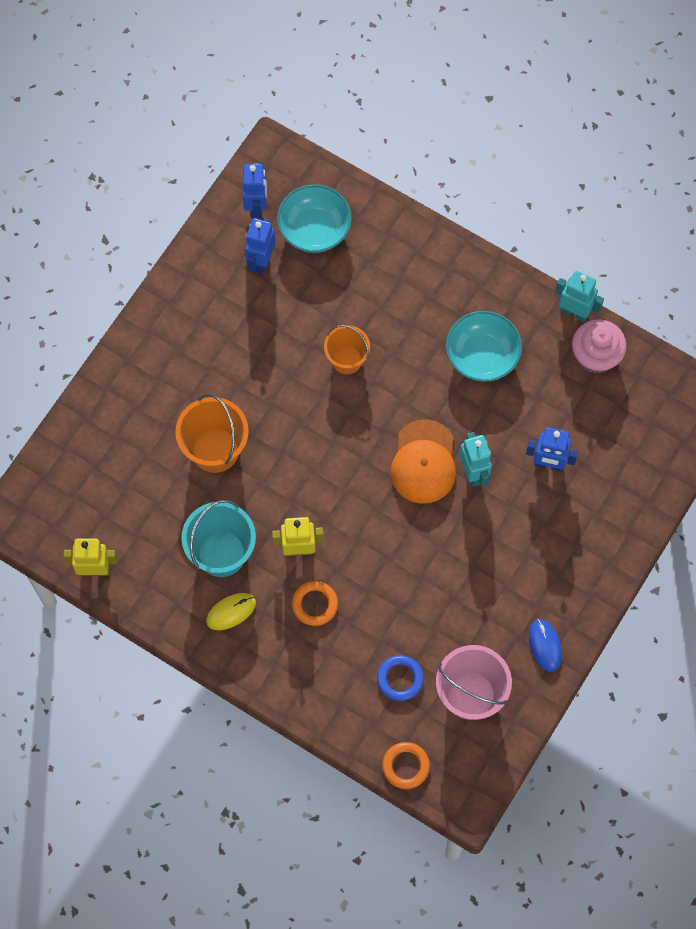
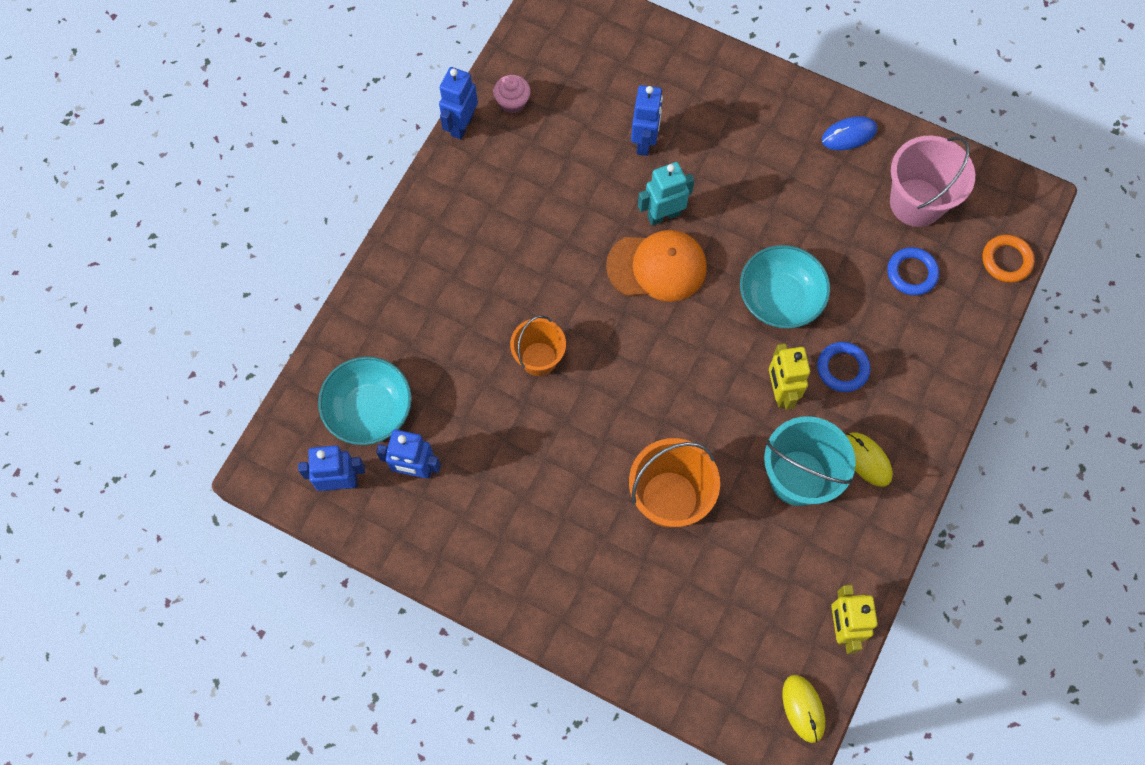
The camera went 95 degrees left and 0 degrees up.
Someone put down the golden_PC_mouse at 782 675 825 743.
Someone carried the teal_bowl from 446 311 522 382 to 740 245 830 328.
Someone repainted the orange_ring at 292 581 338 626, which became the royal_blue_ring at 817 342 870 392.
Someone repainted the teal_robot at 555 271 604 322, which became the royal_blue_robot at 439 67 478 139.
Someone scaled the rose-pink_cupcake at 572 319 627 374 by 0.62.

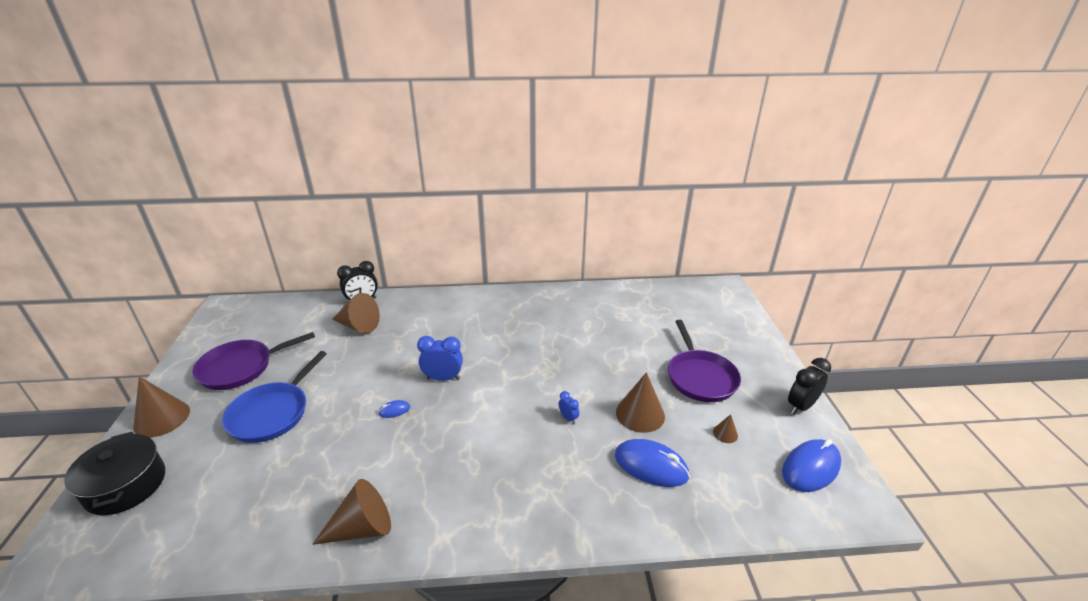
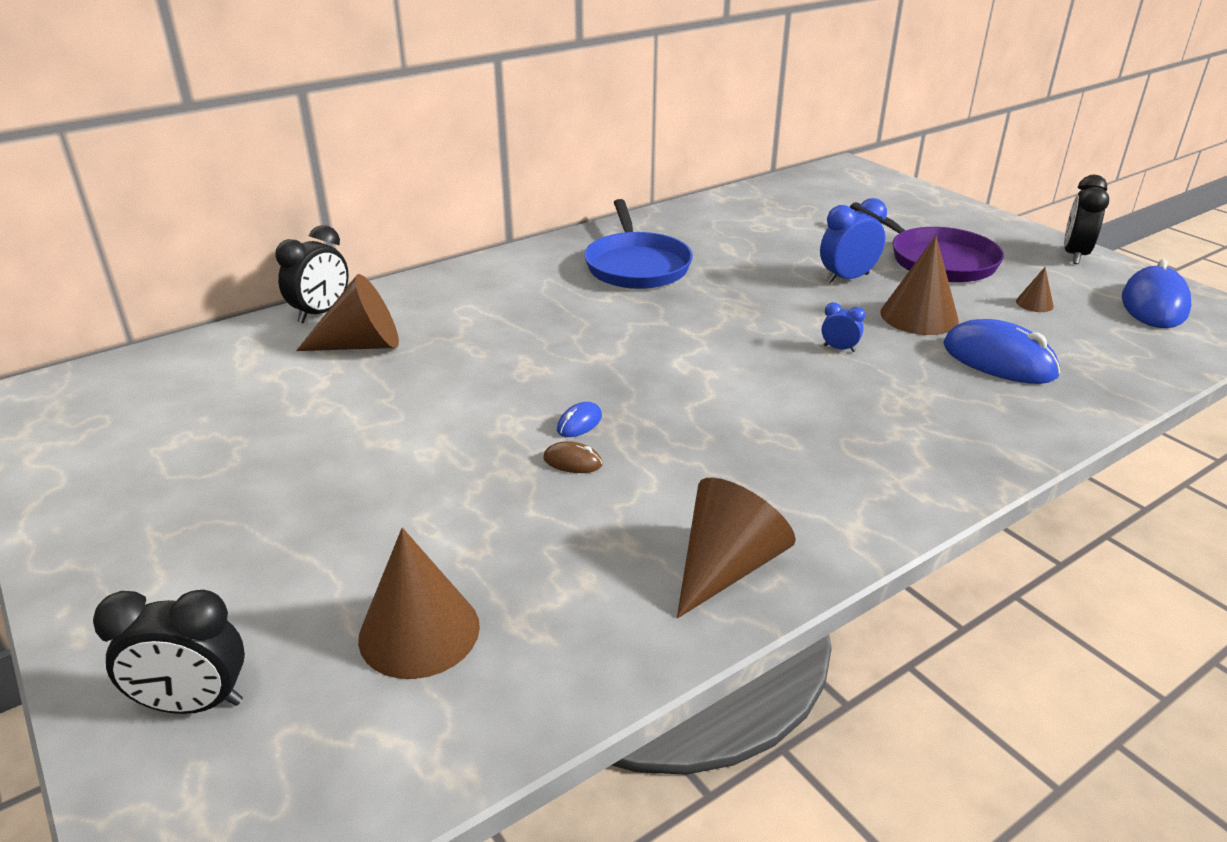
The camera went 30 degrees left and 0 degrees up.
Someone took away the purple_frying_pan at 192 332 315 390.
Someone put down the russet_PC_mouse at 543 441 602 473.
Someone carried the russet_solid_cone from 133 376 190 438 to 358 528 480 679.
Someone carried the royal_blue_frying_pan from 222 351 327 443 to 584 199 693 289.
Someone carried the royal_blue_bedside_clock from 417 336 463 381 to 820 198 887 284.
Someone swapped the black_cooking_pot at 64 432 165 515 for the black_bedside_clock at 93 590 245 714.
Someone rotated the royal_blue_PC_mouse at 615 439 690 487 by 45 degrees clockwise.

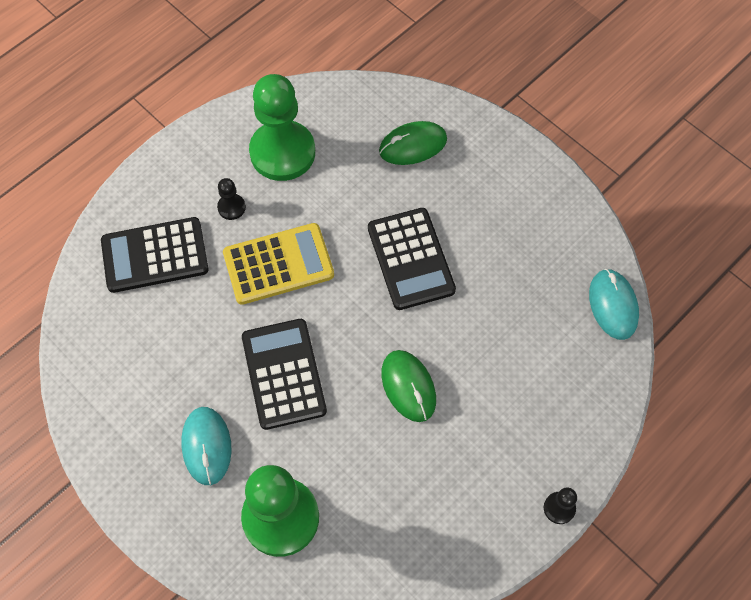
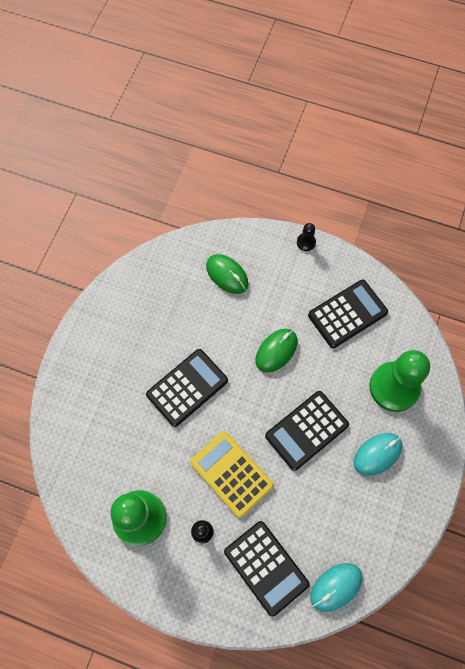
The camera went 115 degrees left and 5 degrees up.
Someone put down the black_pocket_calculator at 308 280 388 348.
Someone carried the green_PC_mouse from 379 121 447 165 to 206 254 248 294.
Someone carried the teal_PC_mouse from 589 269 639 340 to 310 563 363 612.

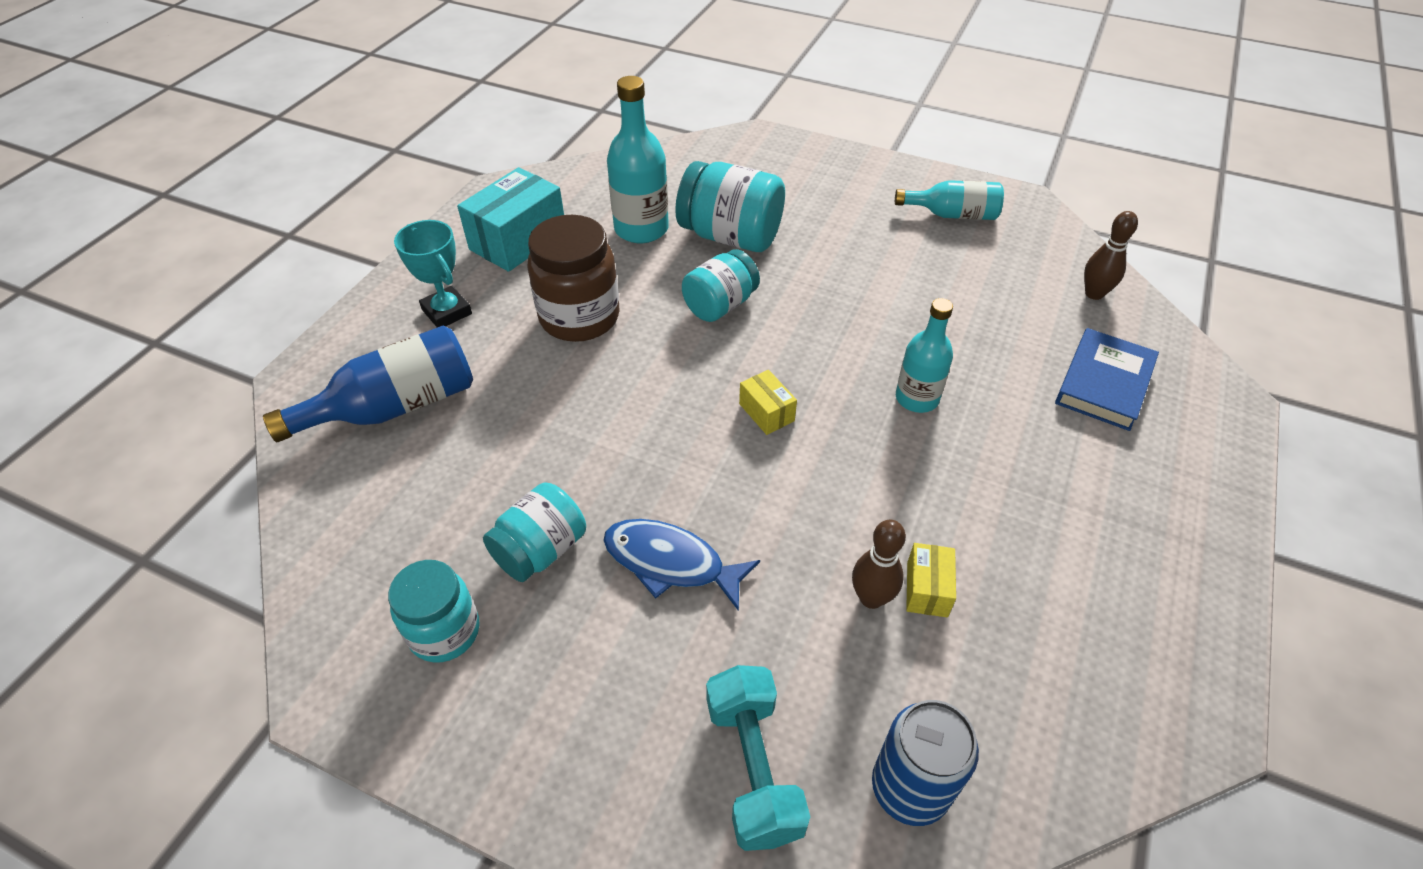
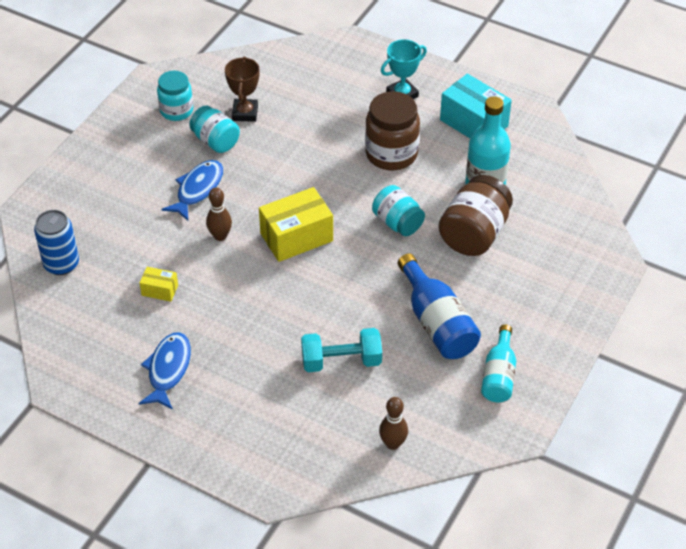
The camera went 95 degrees right and 0 degrees up.
Someone took away the teal_flask at 896 298 953 413.
Someone took away the royal_blue_hardback at 1055 328 1159 431.
Someone put down the royal_blue_toy_fish at 139 332 191 410.
Someone put down the russet_prize_cup at 225 57 259 122.
Someone carried the royal_blue_flask from 263 326 473 442 to 398 253 481 359.
Someone carried the teal_free_weight from 706 665 810 851 to 301 328 382 372.
Someone carried the russet_tenpin from 852 520 906 609 to 206 187 232 241.
Someone repainted the teal_jam_jar at 675 161 785 252, which became the russet_jam_jar at 439 175 513 256.
Someone scaled the golden_package at 739 370 797 435 by 2.00.

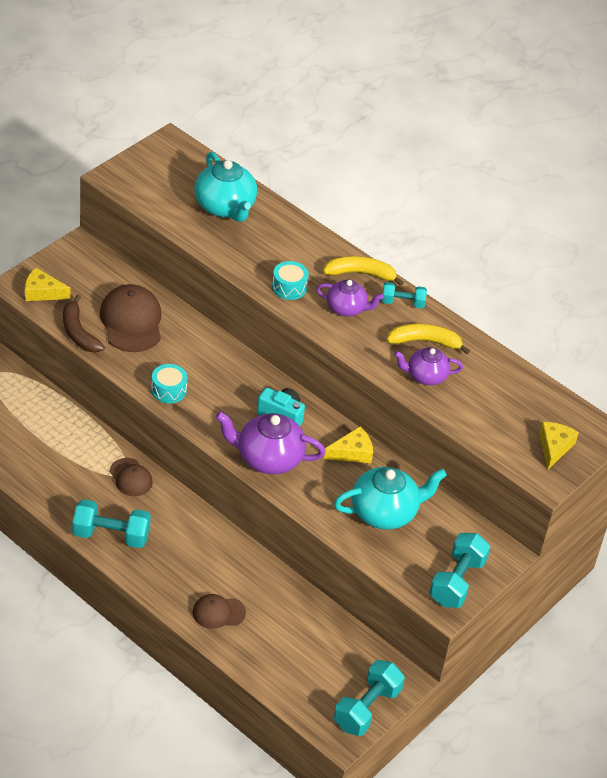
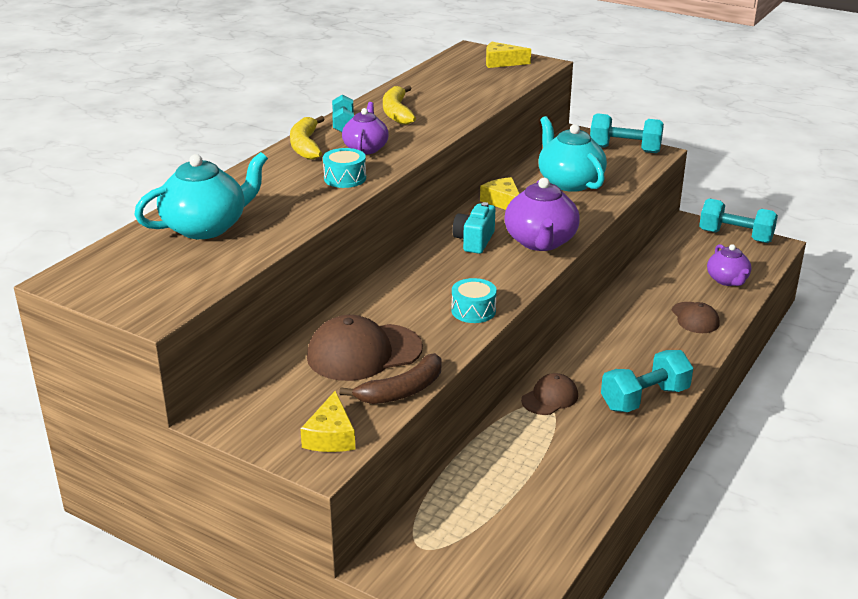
The camera went 95 degrees left and 15 degrees down.
Someone carried the purple_tea_pot from 394 347 463 385 to 707 244 751 286.
Someone rotated the teal_free_weight at 72 499 151 548 by 60 degrees clockwise.

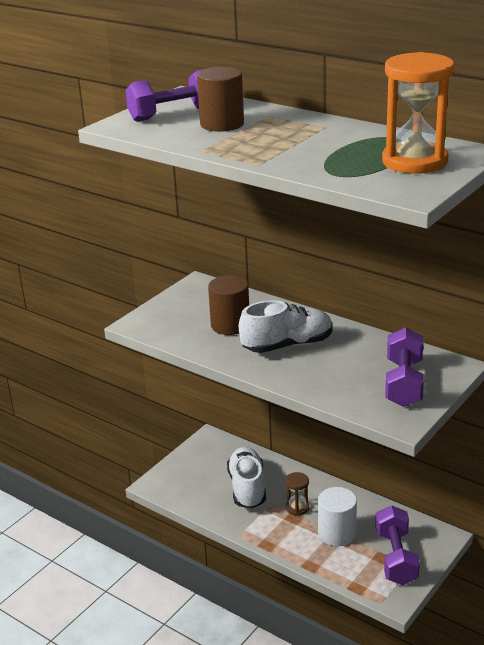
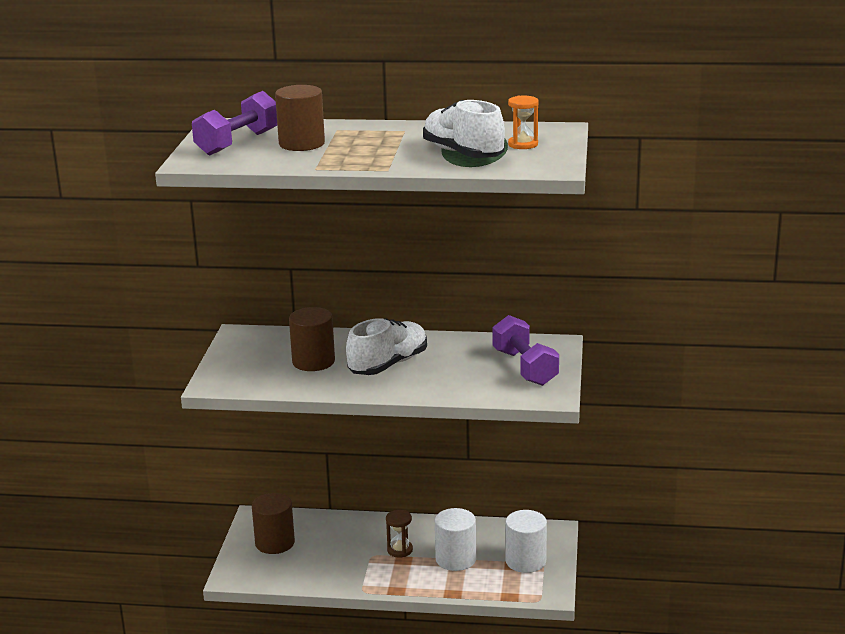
The camera went 30 degrees left and 5 degrees down.
Someone put down the russet_cylinder at 252 493 295 554.
Someone carried the pure_white_lace-up_shoe from 227 447 266 509 to 423 100 505 158.
Someone swapped the purple_free_weight at 375 505 420 585 for the pure_white_cylinder at 505 510 547 573.
Someone scaled the orange_hourglass at 382 52 454 174 by 0.49.

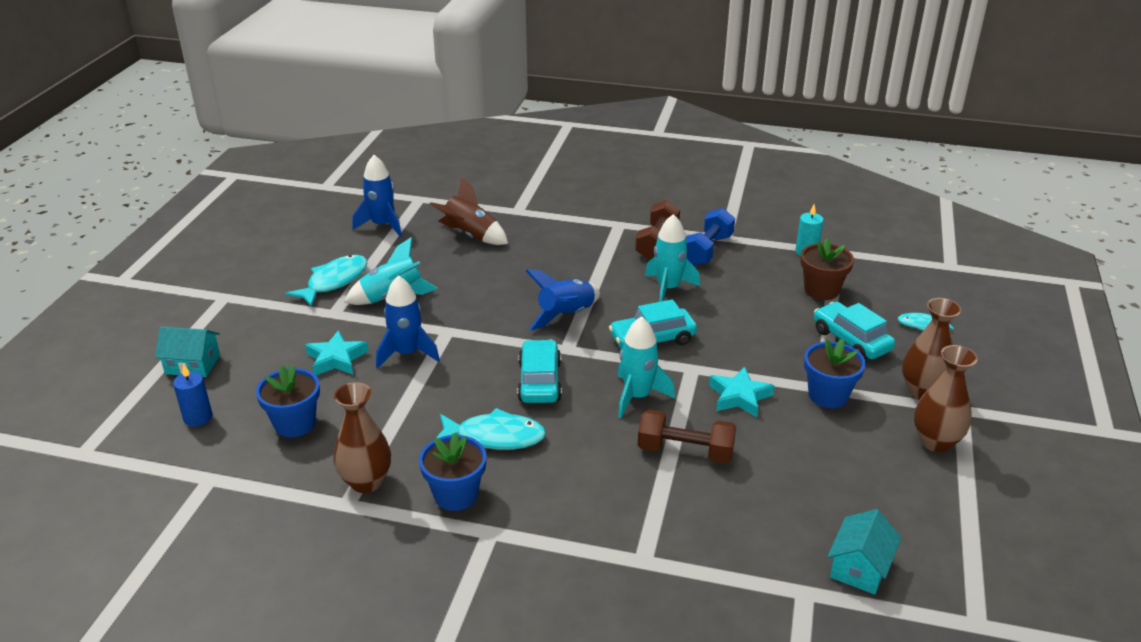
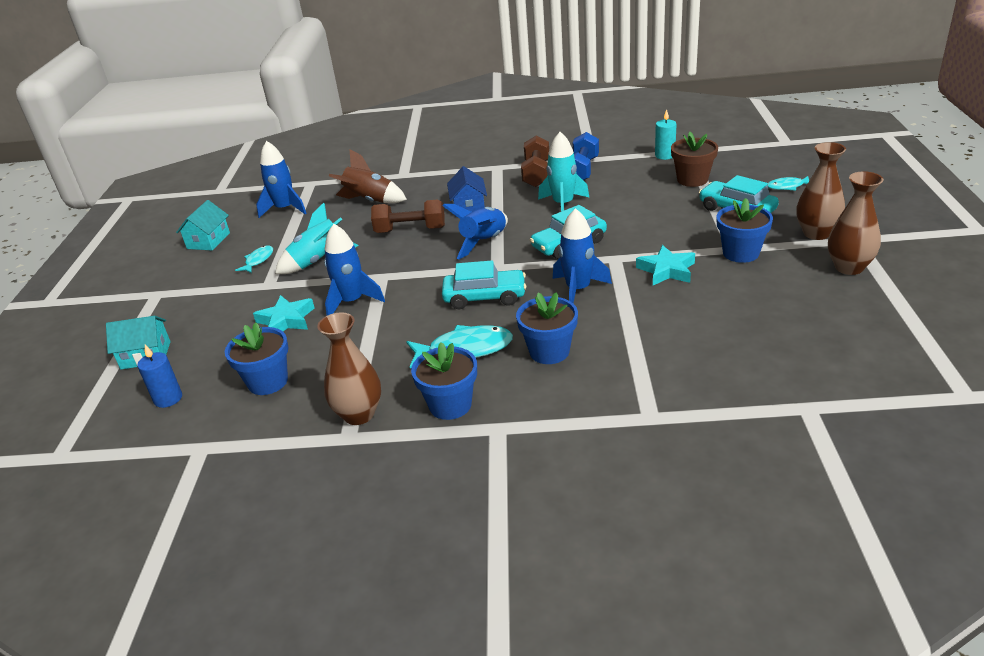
The camera went 10 degrees left and 0 degrees up.
Someone put down the royal_blue_house at 447 166 487 217.
Someone put down the royal_blue_flower_pot at 516 292 578 364.
Someone carried the russet_free_weight from 638 409 736 463 to 371 199 445 233.
Someone carried the teal_house from 827 509 901 595 to 176 200 230 250.
Someone repainted the teal_rocket at 617 316 675 418, which became the royal_blue_rocket at 553 208 612 303.
Someone rotated the teal_car at 517 339 562 403 by 105 degrees clockwise.
Someone scaled the teal_toy_fish at 285 255 368 307 by 0.55.

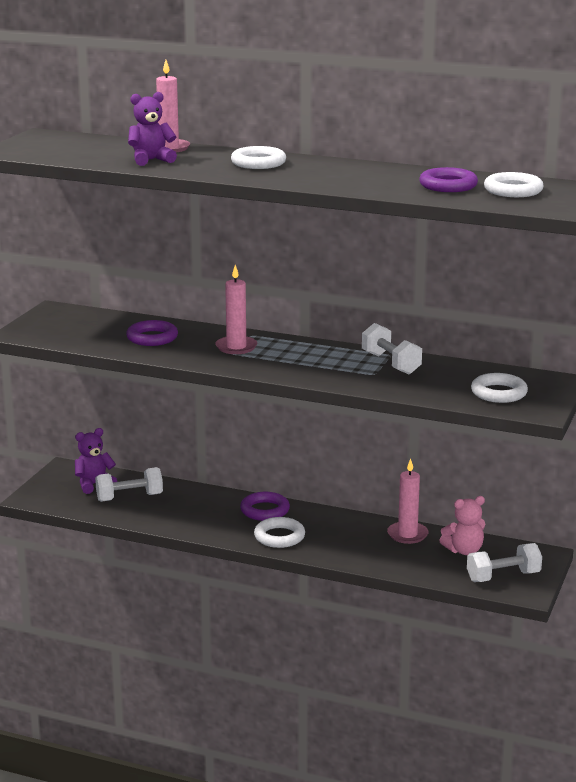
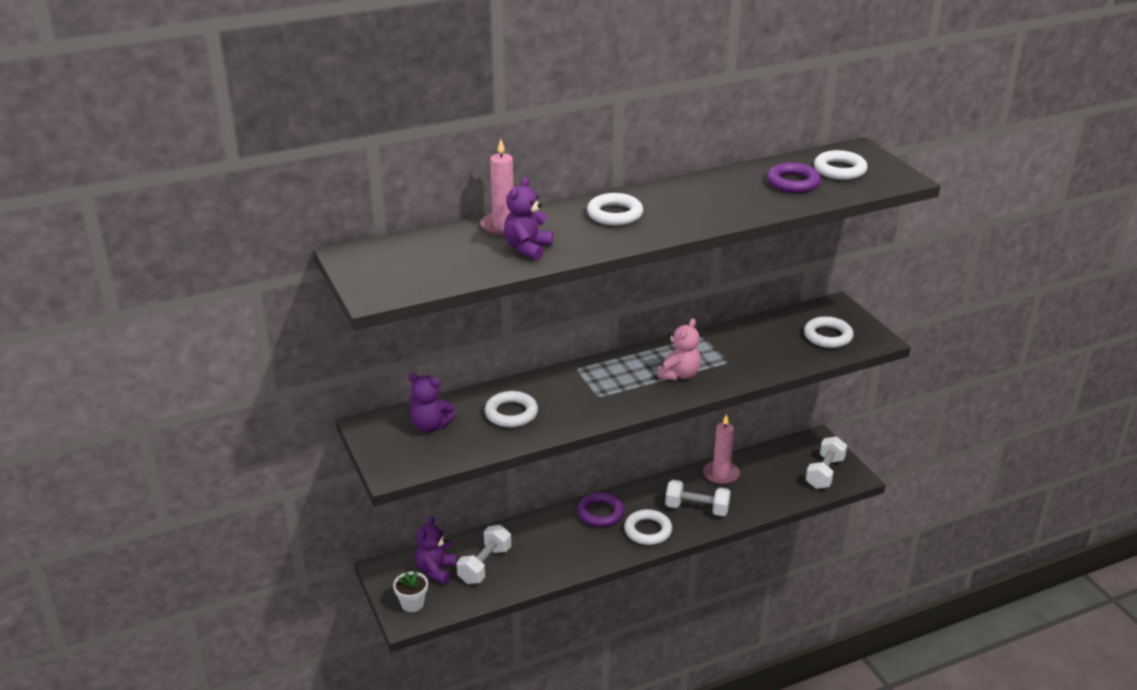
The camera went 45 degrees left and 10 degrees up.
Someone took away the rose-pink_candle at 215 265 258 354.
Someone put down the pure_white_flower_pot at 393 571 428 612.
Someone put down the purple_teddy_bear at 408 373 456 432.
Someone carried the pure_white_free_weight from 362 323 422 375 to 665 480 731 516.
Someone carried the rose-pink_teddy_bear from 439 496 485 555 to 657 318 701 381.
Someone repainted the purple_ring at 126 320 178 346, which became the pure_white_ring at 485 391 538 428.

